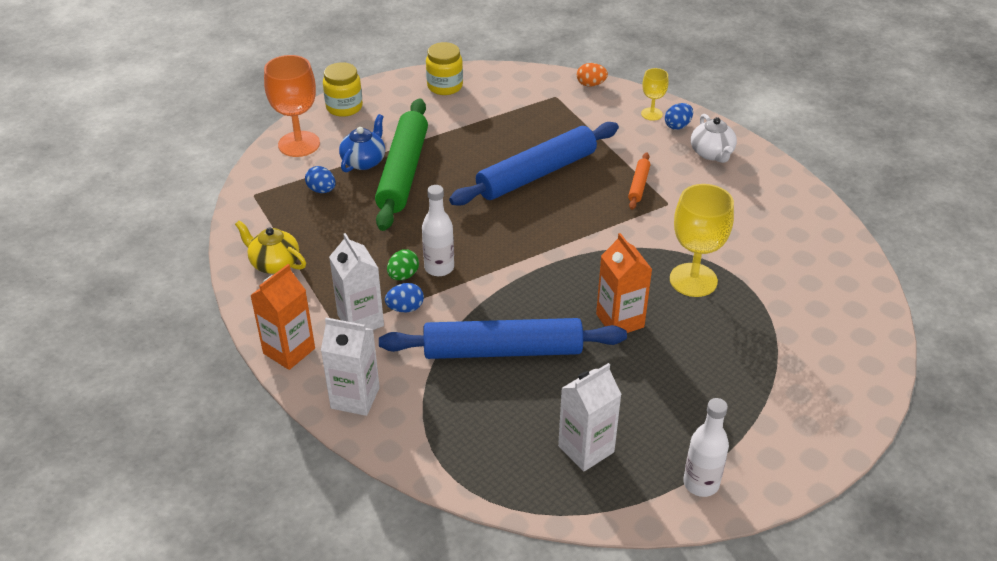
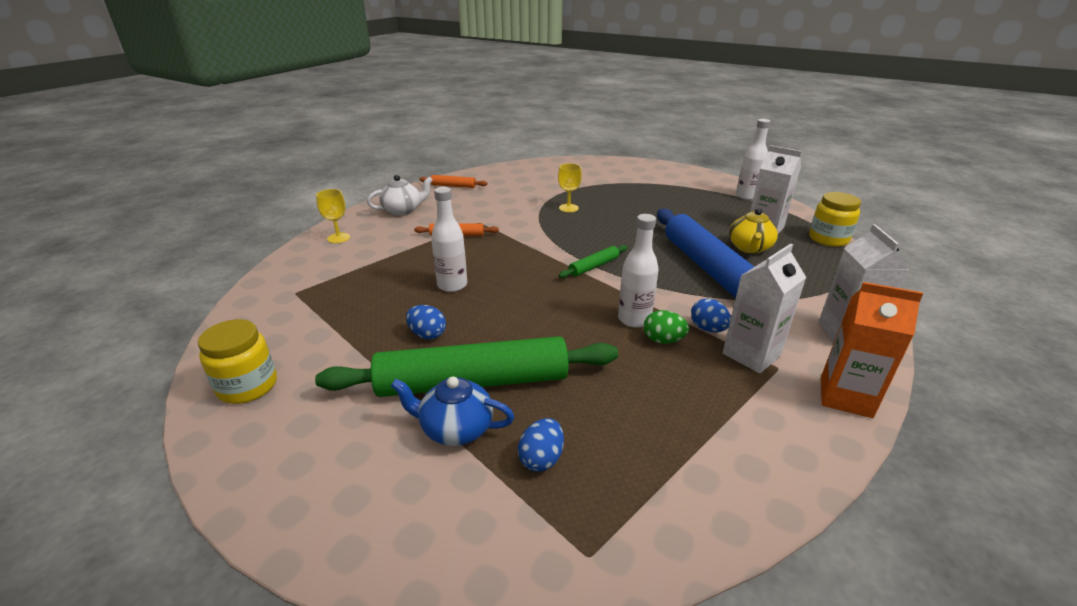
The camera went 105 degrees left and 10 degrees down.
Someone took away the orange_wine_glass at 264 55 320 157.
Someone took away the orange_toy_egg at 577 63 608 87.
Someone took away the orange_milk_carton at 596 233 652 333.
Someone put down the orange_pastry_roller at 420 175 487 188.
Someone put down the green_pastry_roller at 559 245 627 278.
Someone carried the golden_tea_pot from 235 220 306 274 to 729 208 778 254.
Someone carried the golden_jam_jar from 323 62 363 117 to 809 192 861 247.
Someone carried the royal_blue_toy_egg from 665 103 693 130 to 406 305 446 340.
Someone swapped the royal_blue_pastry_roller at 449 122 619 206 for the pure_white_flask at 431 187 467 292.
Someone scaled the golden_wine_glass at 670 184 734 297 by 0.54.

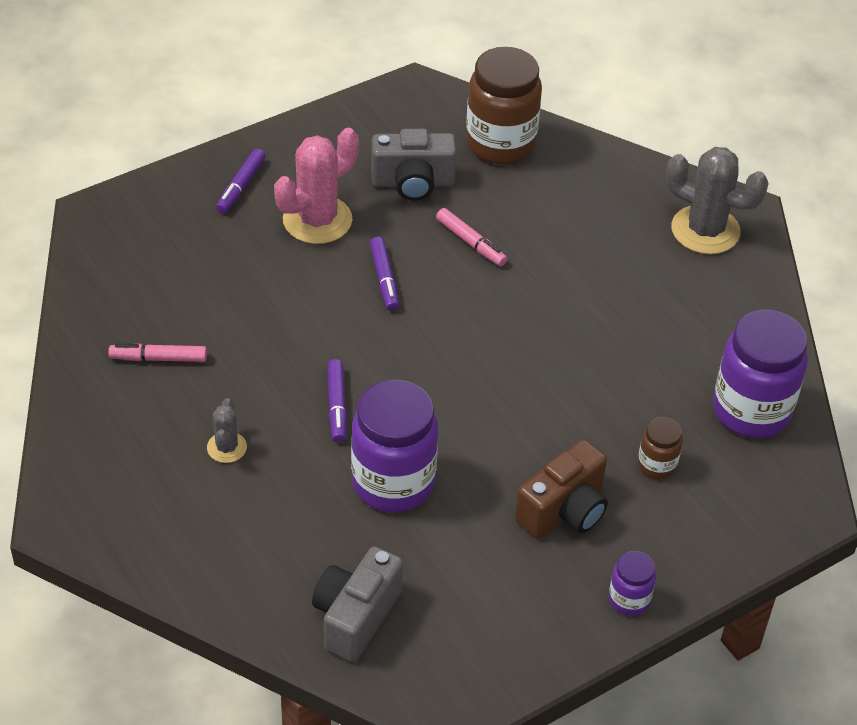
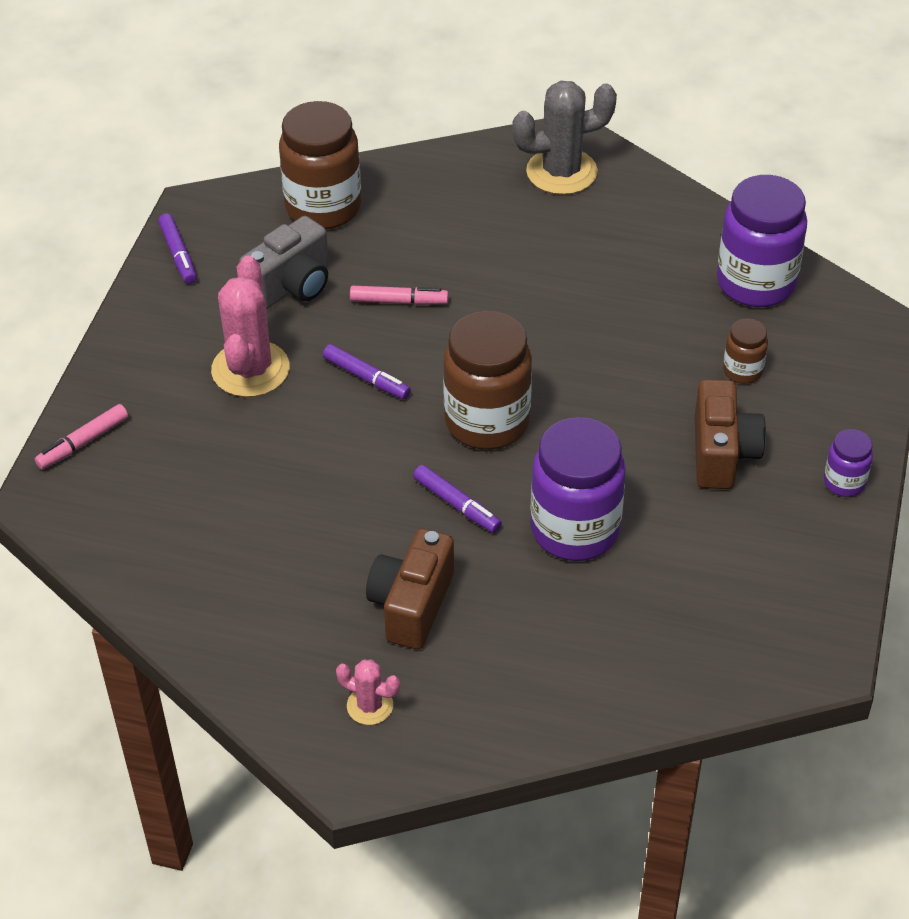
The camera went 40 degrees left and 0 degrees up.
Someone took away the ash-grey_compact_camera at 312 546 403 662.
Someone put down the rose-pink_cactus at 336 660 400 725.
Someone put down the russet_jam_jar at 443 311 532 450.
Someone carried the rose-pink_marker_pen from 108 344 207 362 to 35 404 128 469.
Someone carried the purple_marker_pen from 216 149 265 214 to 158 214 197 284.
Someone swapped the ash-grey_cactus at 207 398 247 463 for the russet_compact_camera at 366 528 454 649.

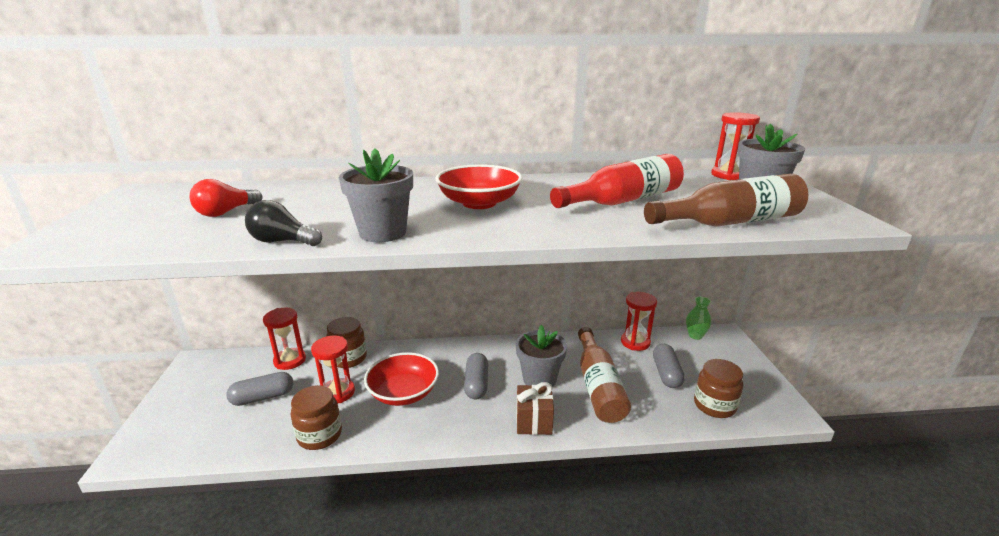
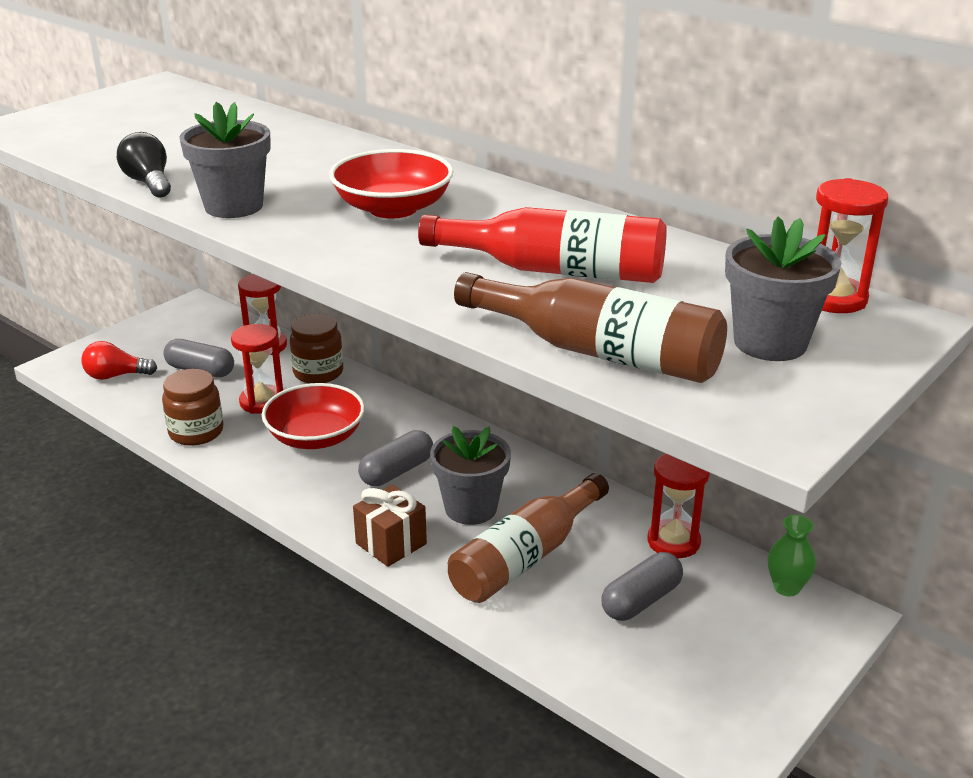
The camera went 45 degrees right and 5 degrees up.
Someone took away the russet_jam_jar at 694 359 743 418.
Someone carried the scarlet_lightbulb from 190 179 263 217 to 81 341 157 380.

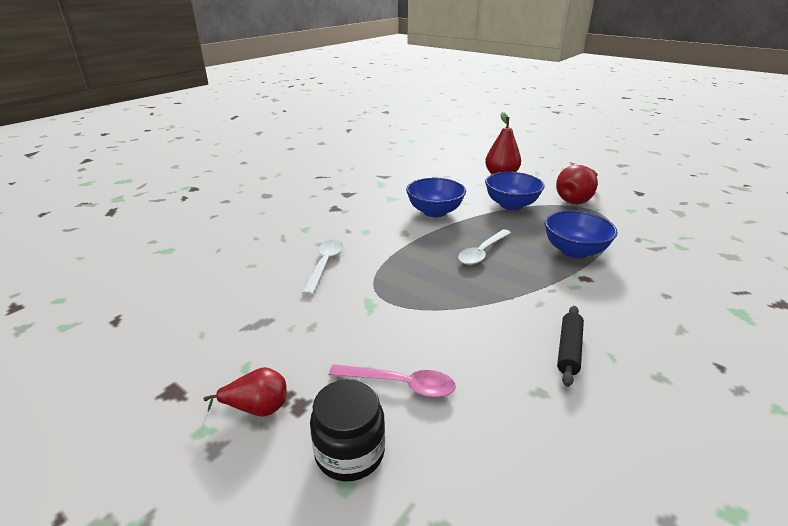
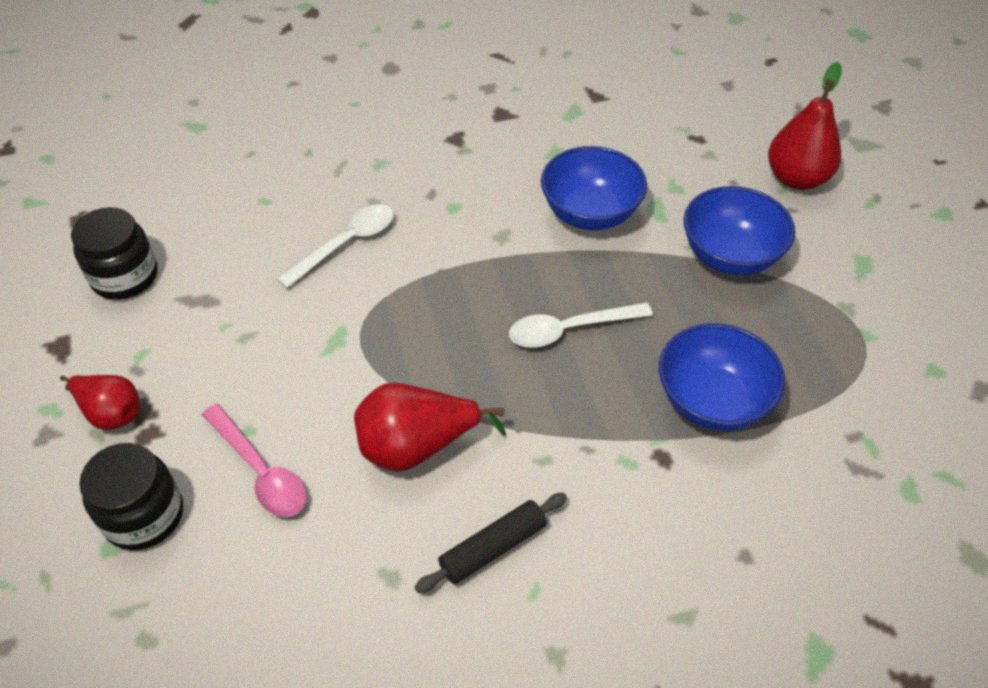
The camera went 35 degrees right and 20 degrees up.
Someone put down the black_jam_jar at 71 207 158 300.
Someone carried the scarlet_pear_fruit from 556 165 598 204 to 354 383 506 472.

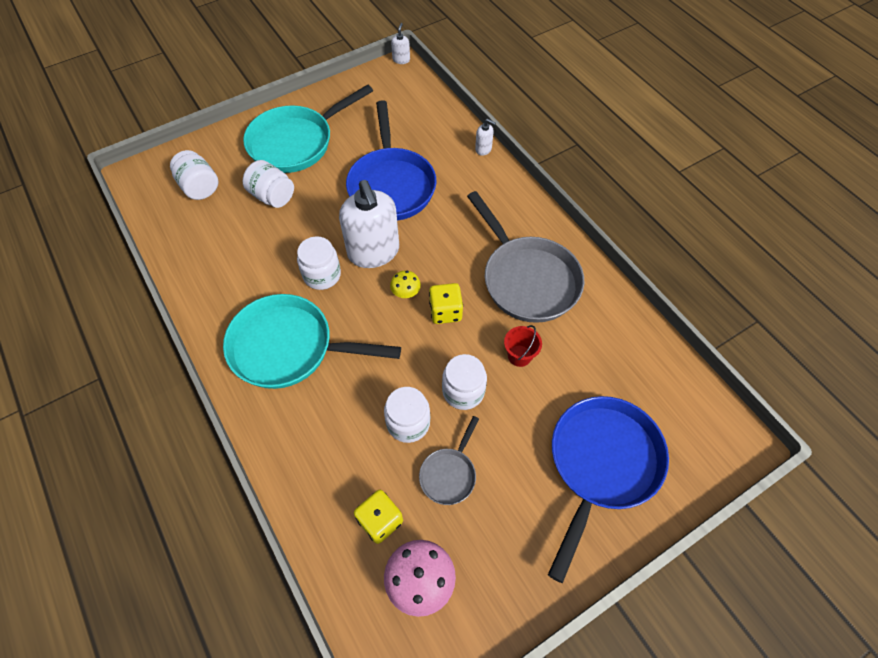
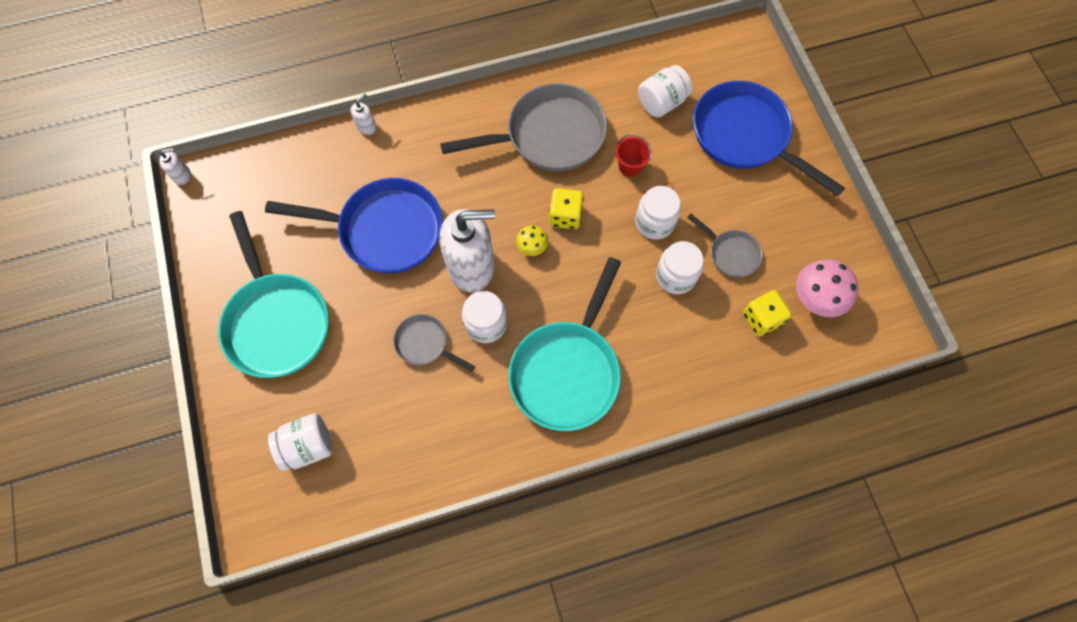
The camera went 75 degrees left and 10 degrees up.
Someone put down the ash-grey_frying_pan at 393 314 476 372.
Someone carried the pure_white_jam_jar from 243 160 294 208 to 638 65 692 118.
Someone rotated the pure_white_soap_dispenser at 391 23 410 64 by 135 degrees clockwise.

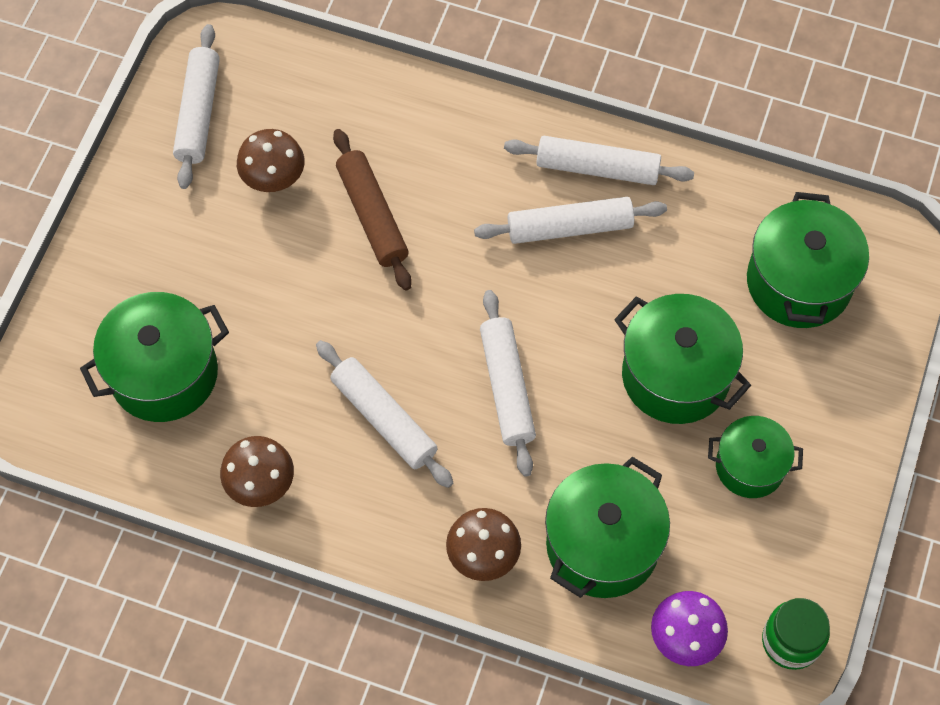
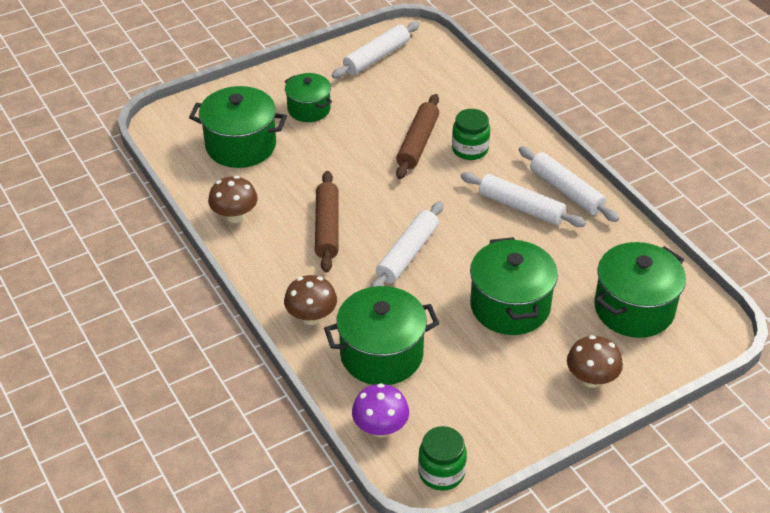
The camera went 40 degrees right and 20 degrees down.
Someone put down the green_jam_jar at 452 109 490 160.
Someone carried the russet_mushroom from 237 129 305 192 to 567 335 623 388.
Someone carried the green_cooking_pot from 708 416 803 498 to 285 73 332 122.
Someone repainted the pure_white_pastry_roller at 316 340 453 488, which became the russet_pastry_roller at 315 171 339 273.

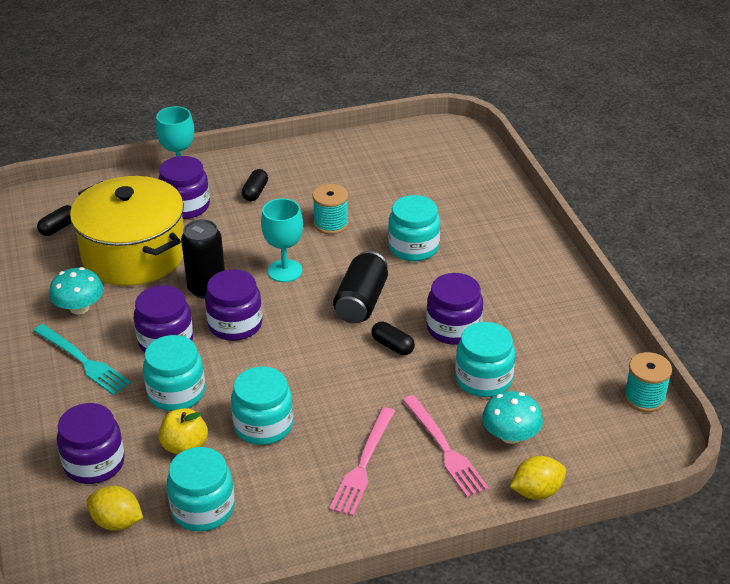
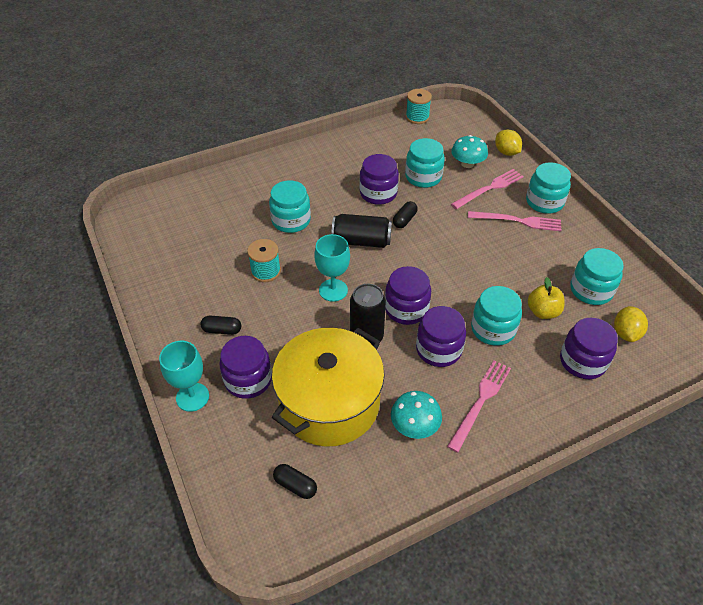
The camera went 100 degrees left and 10 degrees up.
Someone carried the teal_jam_jar from 231 366 293 445 to 526 162 571 214.
Someone repainted the teal_dinner_fork at 33 324 131 395, which became the rose-pink_dinner_fork at 447 360 511 453.

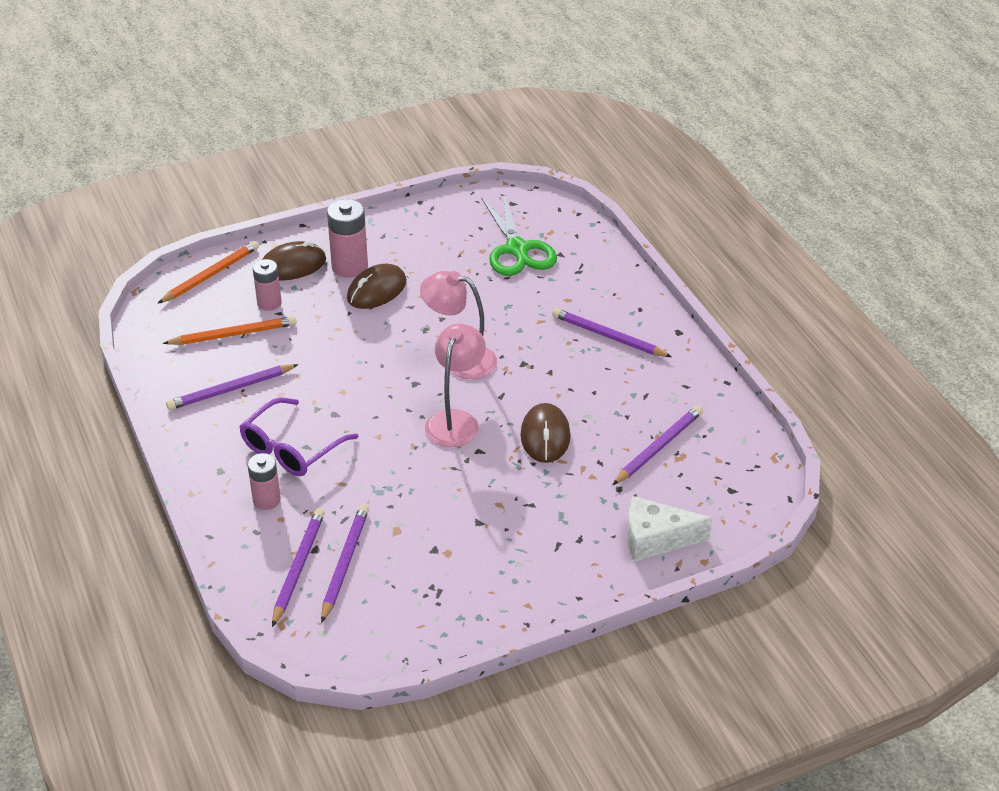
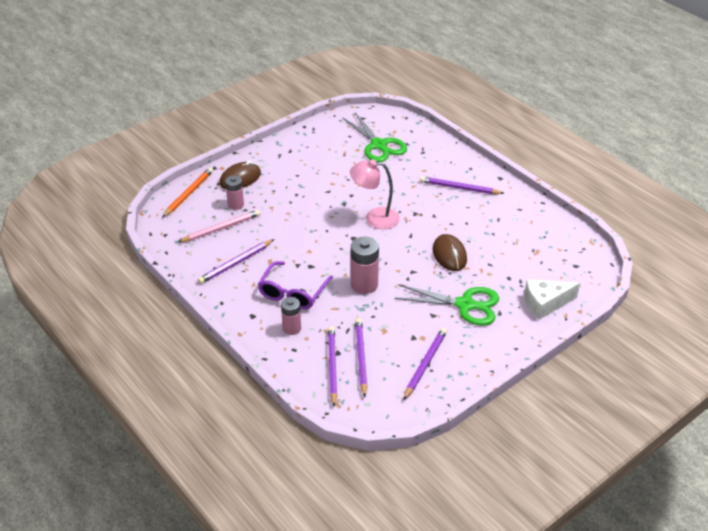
The camera went 15 degrees left and 0 degrees up.
Someone took away the russet_PC_mouse at 347 264 407 309.
Someone took away the rose-pink_reading_lamp at 425 323 486 447.
Someone put down the green_shears at 395 285 499 326.
Someone carried the rose-pink_power_cell from 327 199 368 278 to 351 237 379 294.
Someone carried the purple_wooden_pencil from 612 405 703 485 to 403 328 447 400.
Someone repainted the orange_wooden_pencil at 163 316 297 345, which became the rose-pink_wooden_pencil at 178 210 260 242.

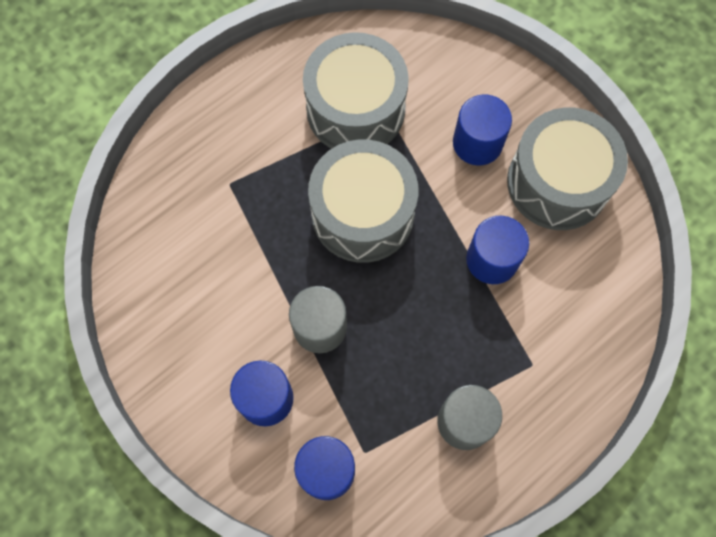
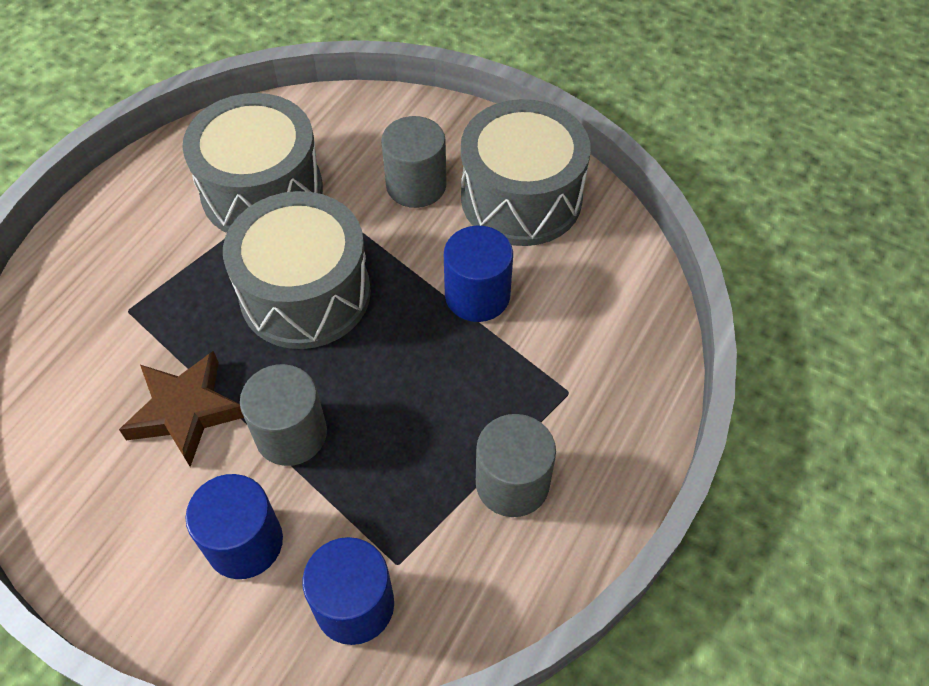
The camera went 20 degrees left and 15 degrees down.
Someone put down the russet_star at 119 351 244 467.
Someone repainted the royal_blue_cylinder at 453 95 512 165, which became the ash-grey_cylinder at 381 116 447 208.

